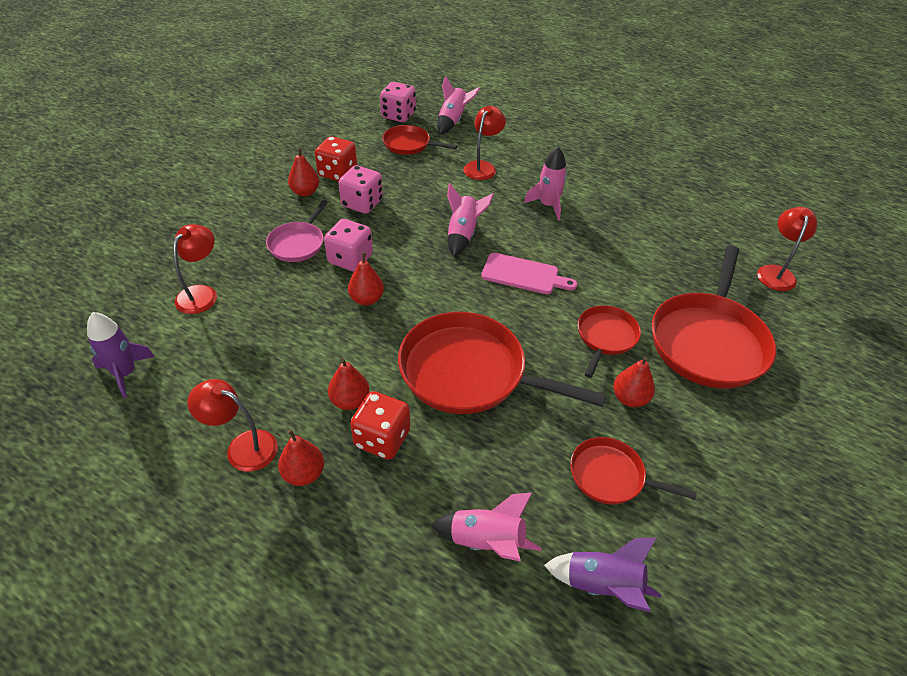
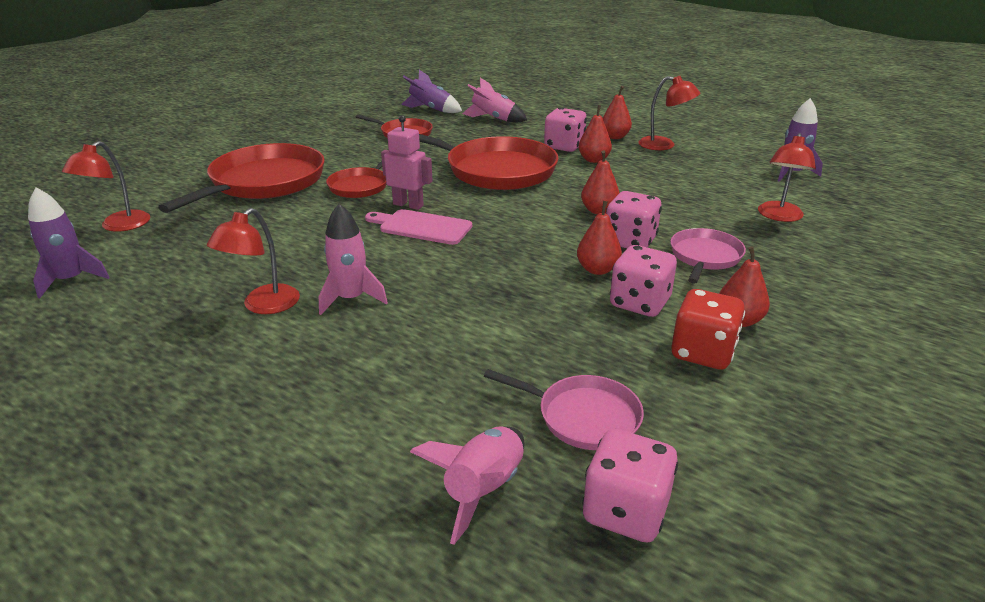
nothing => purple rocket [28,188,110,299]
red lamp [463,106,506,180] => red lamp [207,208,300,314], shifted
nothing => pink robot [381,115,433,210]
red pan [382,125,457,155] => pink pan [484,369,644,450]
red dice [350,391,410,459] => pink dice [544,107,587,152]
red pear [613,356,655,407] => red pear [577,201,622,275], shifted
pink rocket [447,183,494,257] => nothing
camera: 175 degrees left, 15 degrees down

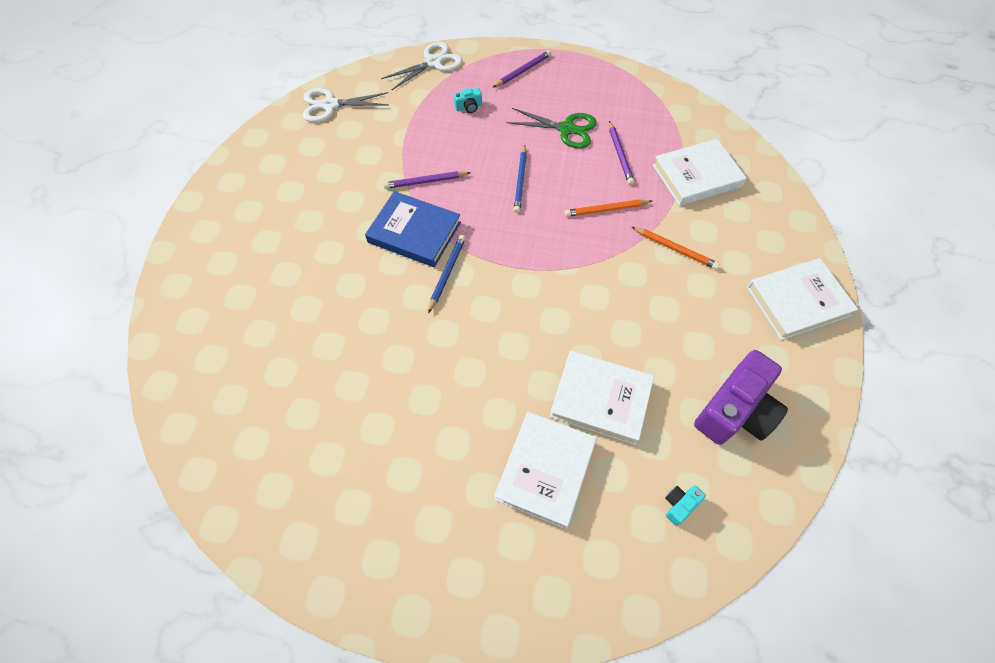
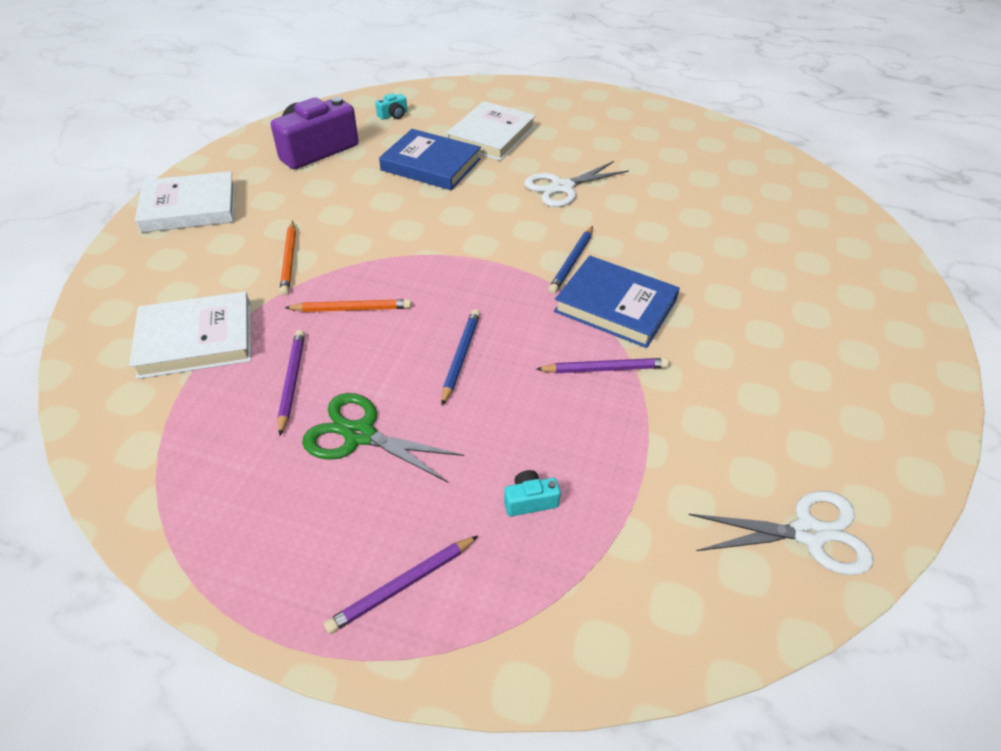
orange pencil [632,227,720,270] => orange pencil [280,221,296,296], 135 degrees counterclockwise
white book [549,351,654,445] => blue book [379,129,481,190]
white scissors [381,42,463,91] => white scissors [524,161,629,207], shifted
camera: 175 degrees left, 15 degrees down

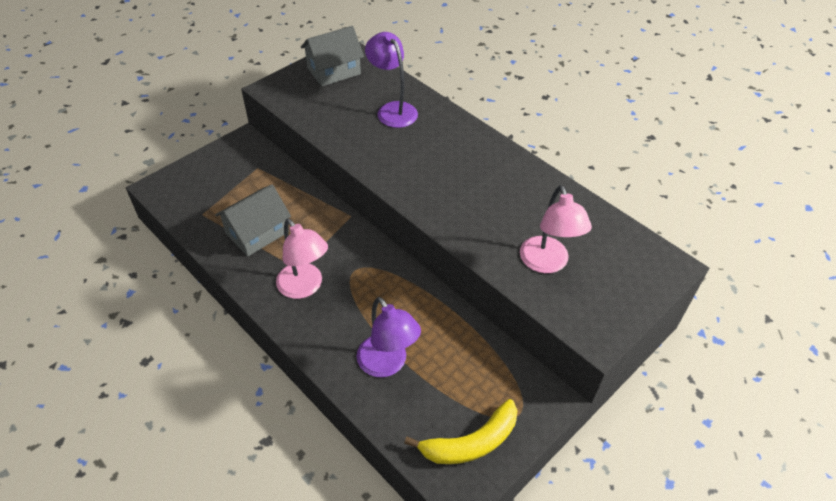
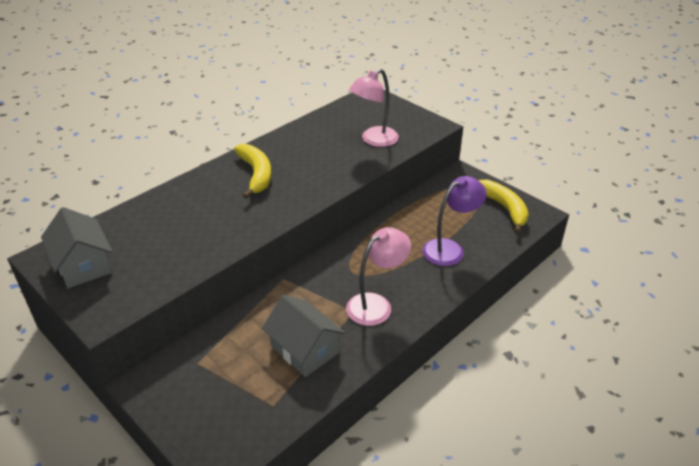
nothing => yellow banana [234,144,271,199]
pink lamp [520,185,592,273] => pink lamp [349,69,399,147], 150 degrees clockwise
purple lamp [365,32,418,128] => nothing
camera: 90 degrees left, 10 degrees down

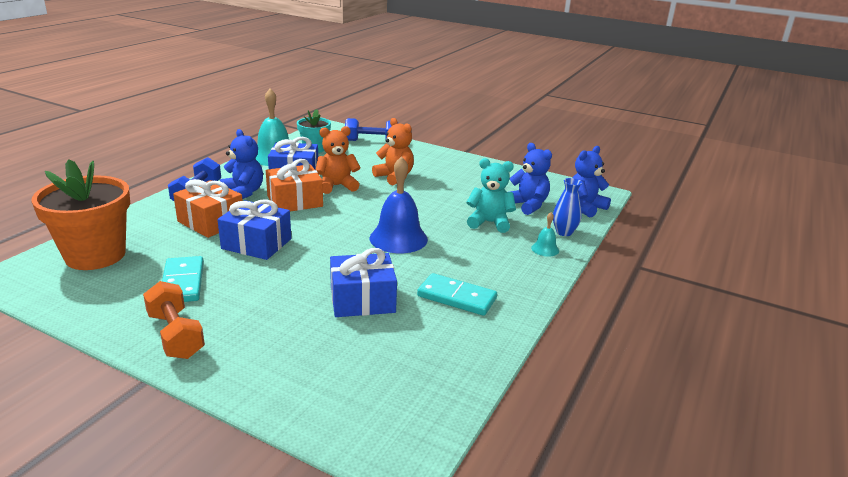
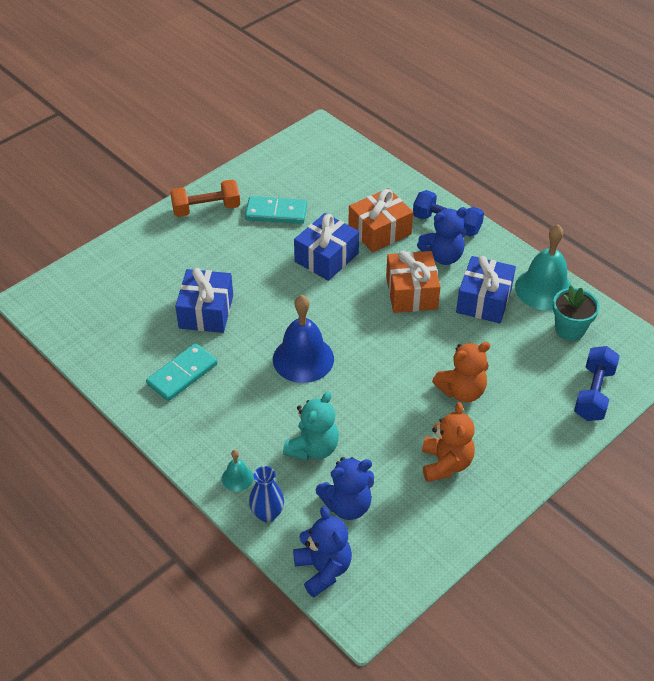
orange teddy bear [316,126,361,194] => orange teddy bear [422,402,475,482], shifted
orange flower pot [31,159,130,270] => nothing
camera: 110 degrees right, 20 degrees up

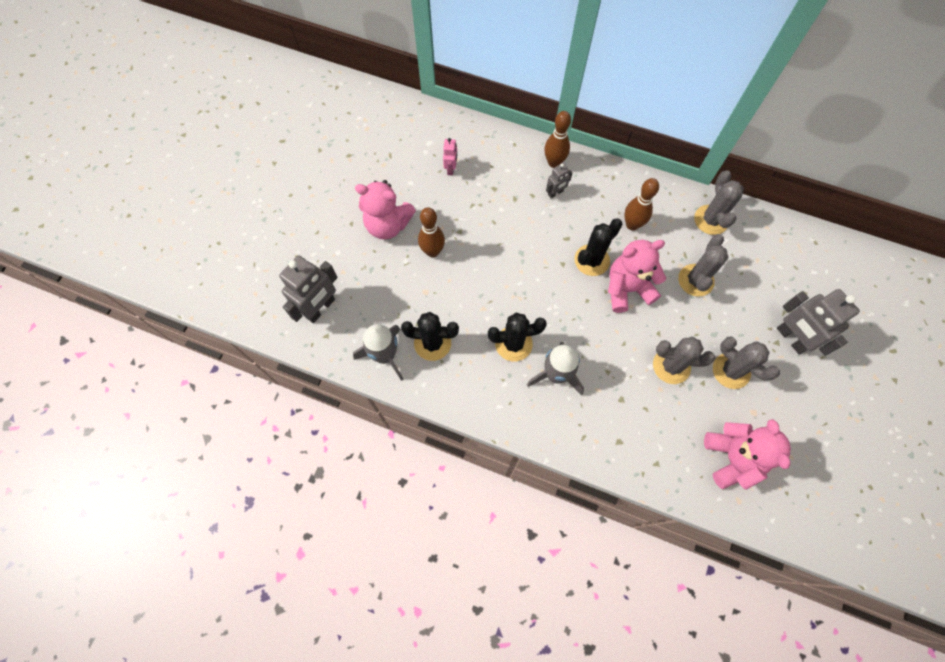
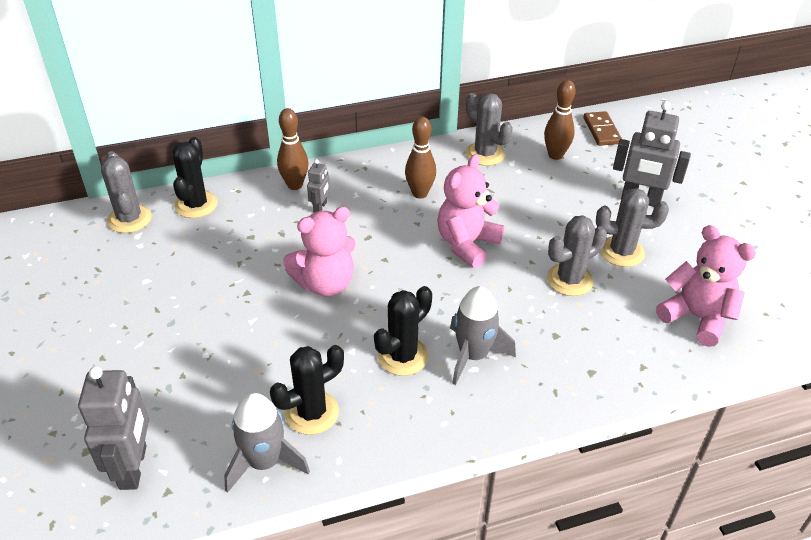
grey cactus [678,234,728,297] => grey cactus [101,151,152,233], shifted
black cactus [574,218,623,276] => black cactus [173,137,218,218], shifted
pink teddy bear [355,180,416,240] => pink teddy bear [283,207,356,296], shifted
brown bowling pin [418,207,445,257] => brown bowling pin [544,80,576,160], shifted
nothing => brown domino [584,111,622,146]
pink robot [443,138,457,176] => nothing
camera: 40 degrees left, 25 degrees down

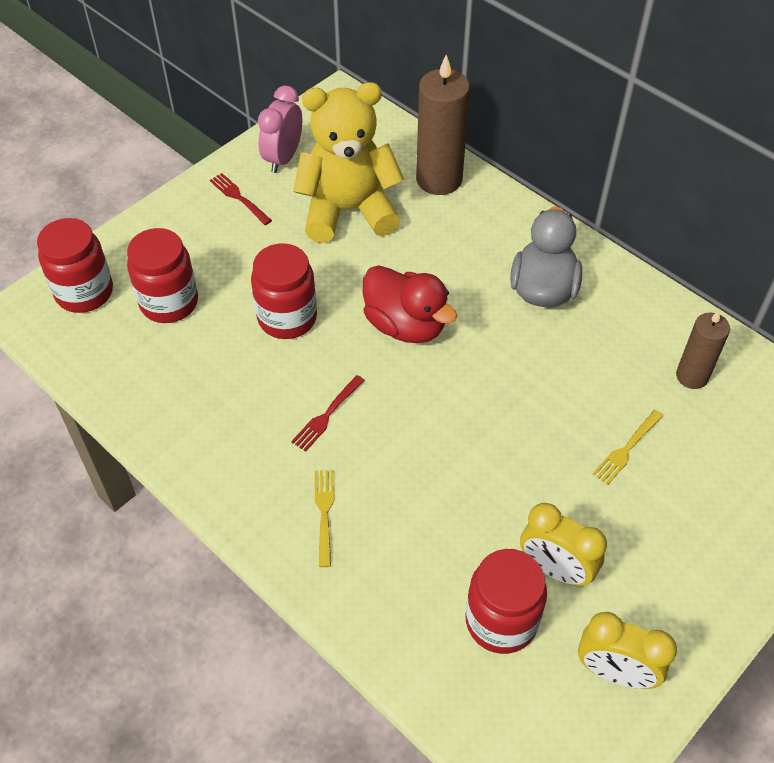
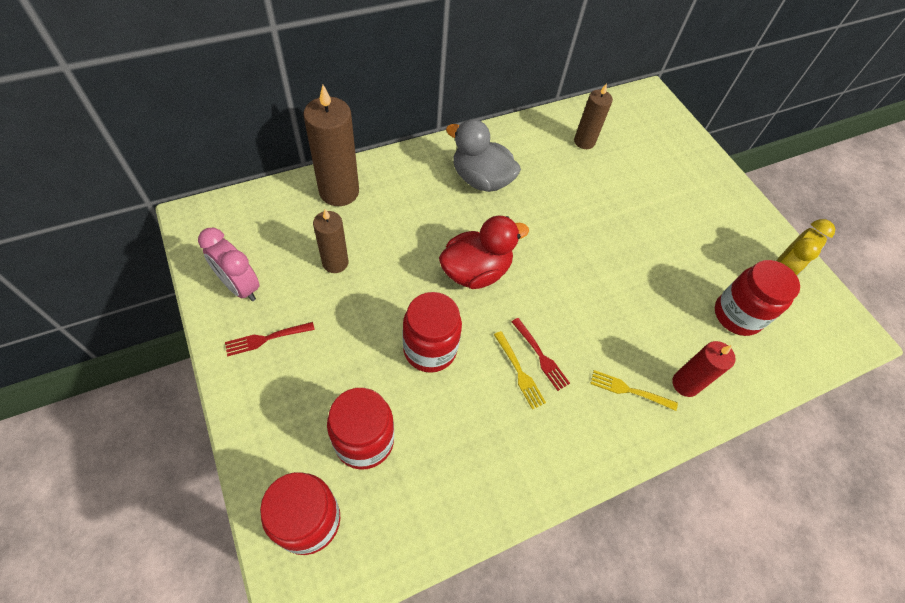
yellow teddy bear [293,82,404,243] => brown candle [313,209,348,273]
yellow fork [592,410,663,485] => yellow fork [494,331,546,409], shifted
nothing => red candle [672,341,736,397]
yellow clock [520,503,607,587] => nothing
camera: 75 degrees left, 5 degrees up

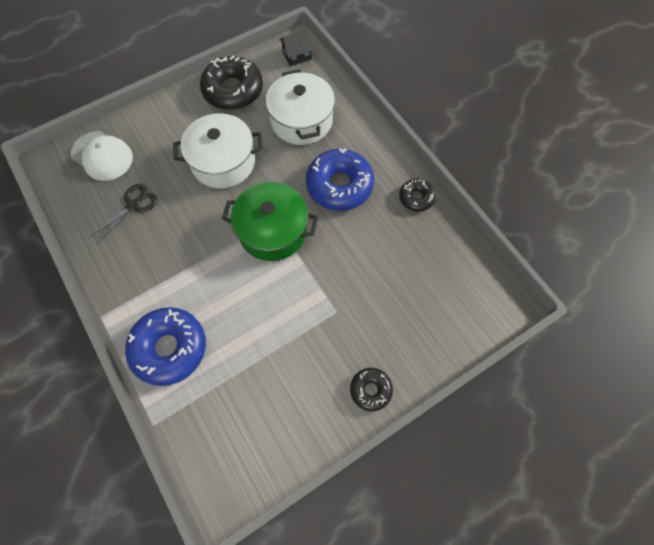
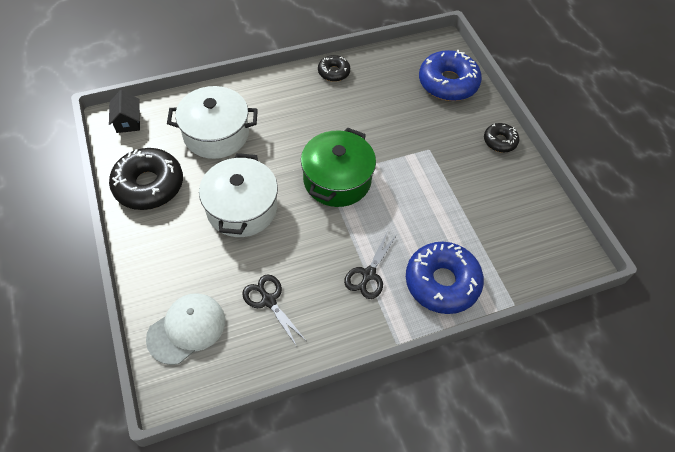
nothing => black scissors [344,230,396,299]
blue donut [306,148,374,211] => blue donut [419,50,482,101], shifted
camera: 80 degrees left, 10 degrees down

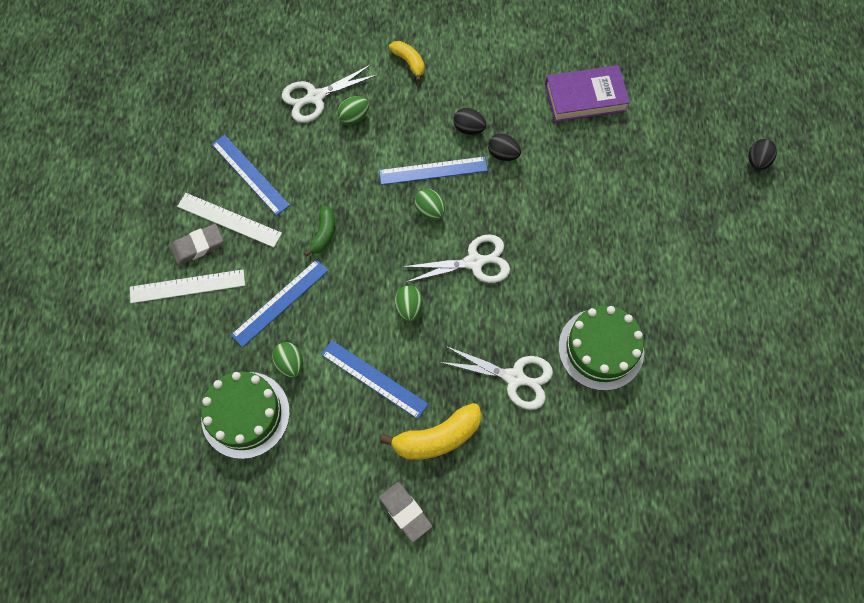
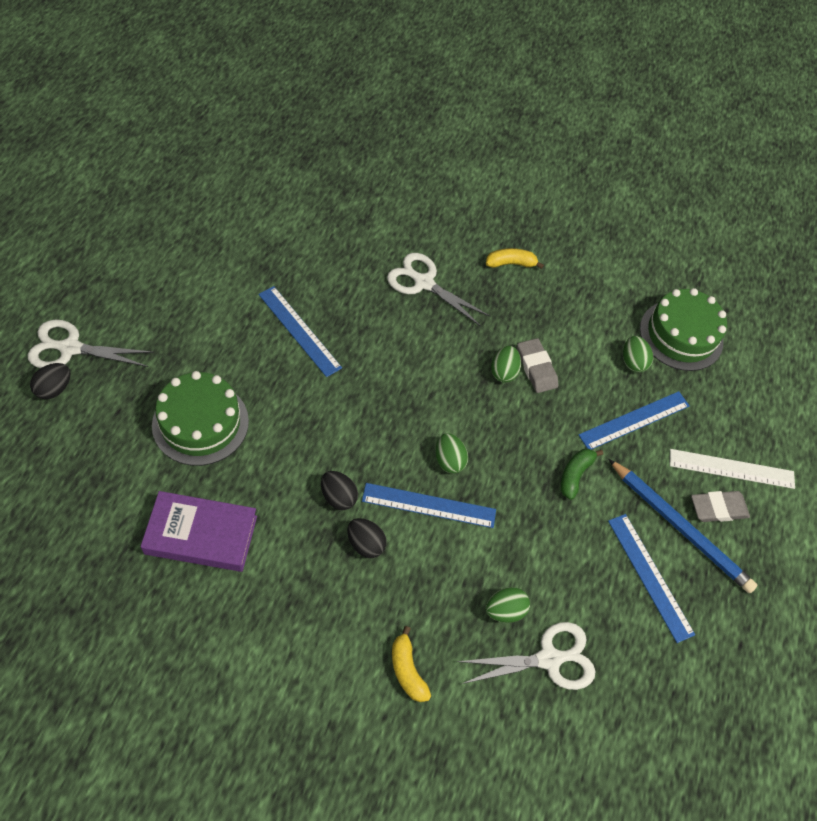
white scissors [402,234,510,283] => white scissors [28,319,154,368], shifted
green cake [558,306,644,391] => green cake [152,371,249,466], shifted
blue ruler [321,340,428,419] => blue ruler [258,286,342,377], shifted
yellow banana [380,403,482,460] => yellow banana [486,248,544,269], x0.61
grey eraser [379,482,432,542] => grey eraser [517,338,558,393], shifted
white ruler [177,193,282,247] => blue pencil [609,459,757,593]
camera: 170 degrees left, 10 degrees down

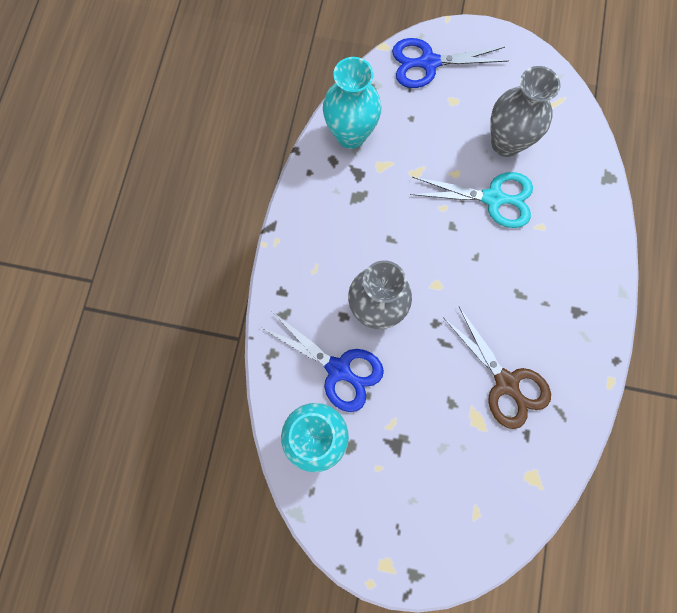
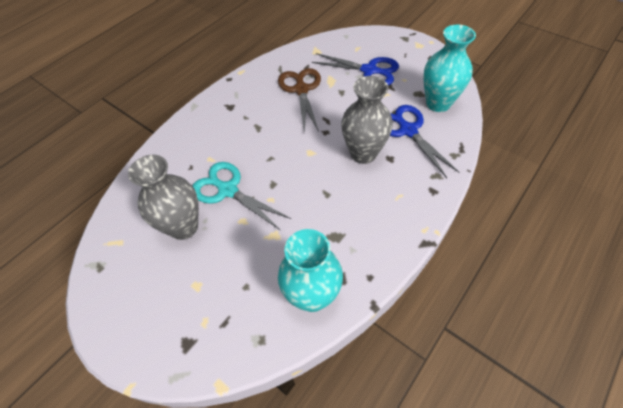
blue scissors [392,38,508,88] => blue scissors [312,53,399,85], shifted
camera: 150 degrees left, 20 degrees down

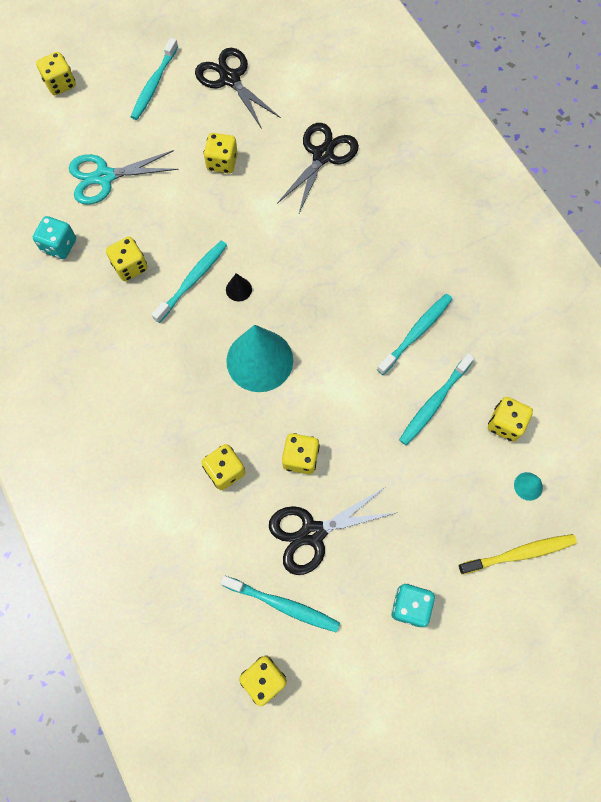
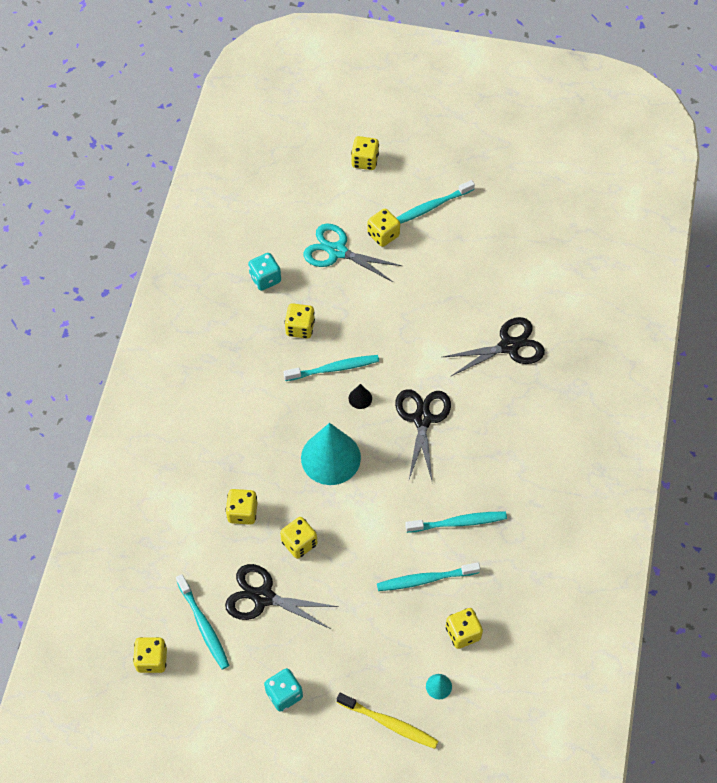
yellow dice [204,133,238,173] => yellow dice [367,209,400,247], shifted
black scissors [195,48,281,129] => black scissors [395,389,451,480], shifted
camera: 40 degrees right, 10 degrees down

